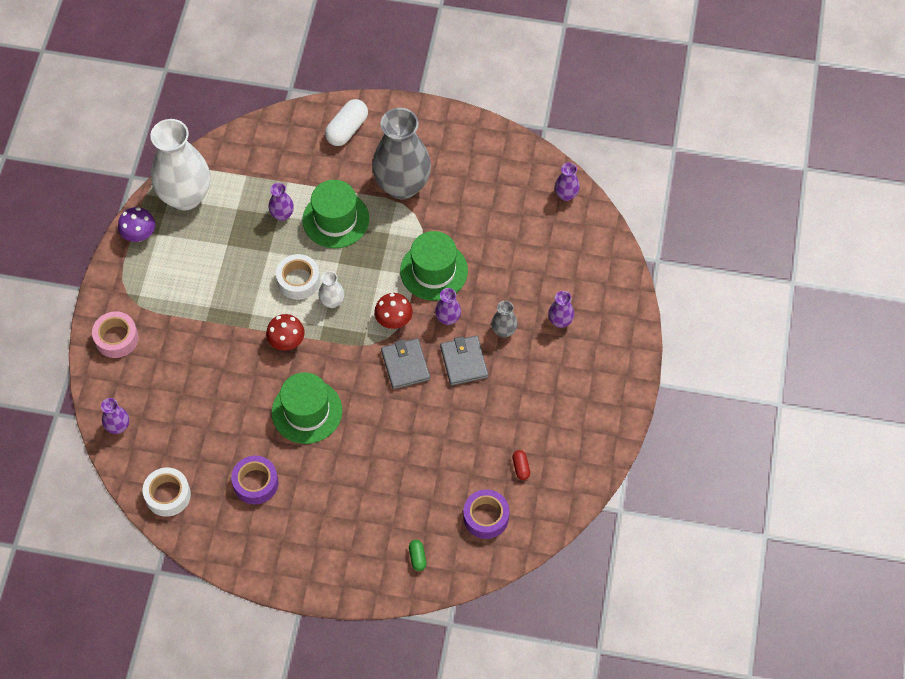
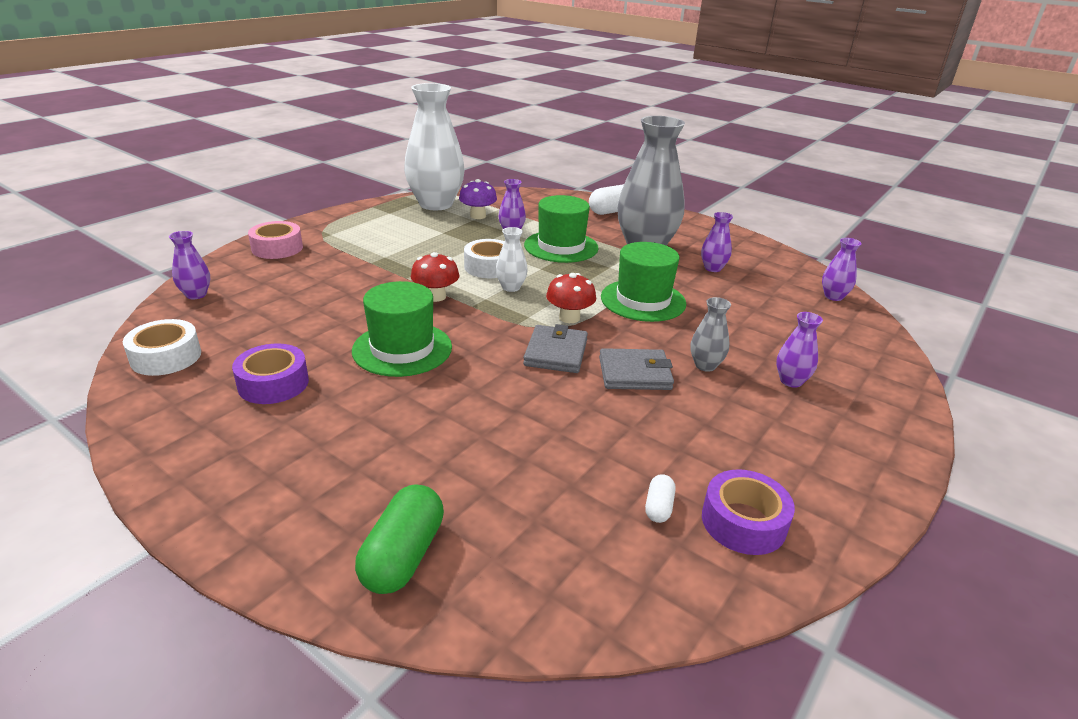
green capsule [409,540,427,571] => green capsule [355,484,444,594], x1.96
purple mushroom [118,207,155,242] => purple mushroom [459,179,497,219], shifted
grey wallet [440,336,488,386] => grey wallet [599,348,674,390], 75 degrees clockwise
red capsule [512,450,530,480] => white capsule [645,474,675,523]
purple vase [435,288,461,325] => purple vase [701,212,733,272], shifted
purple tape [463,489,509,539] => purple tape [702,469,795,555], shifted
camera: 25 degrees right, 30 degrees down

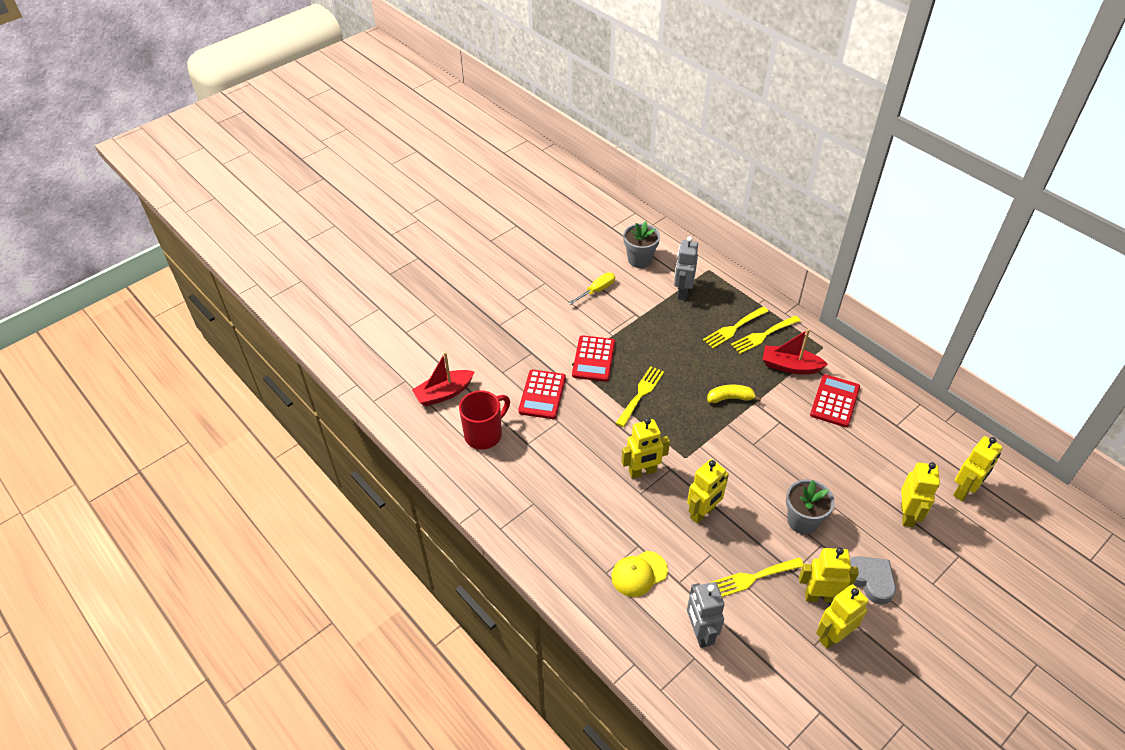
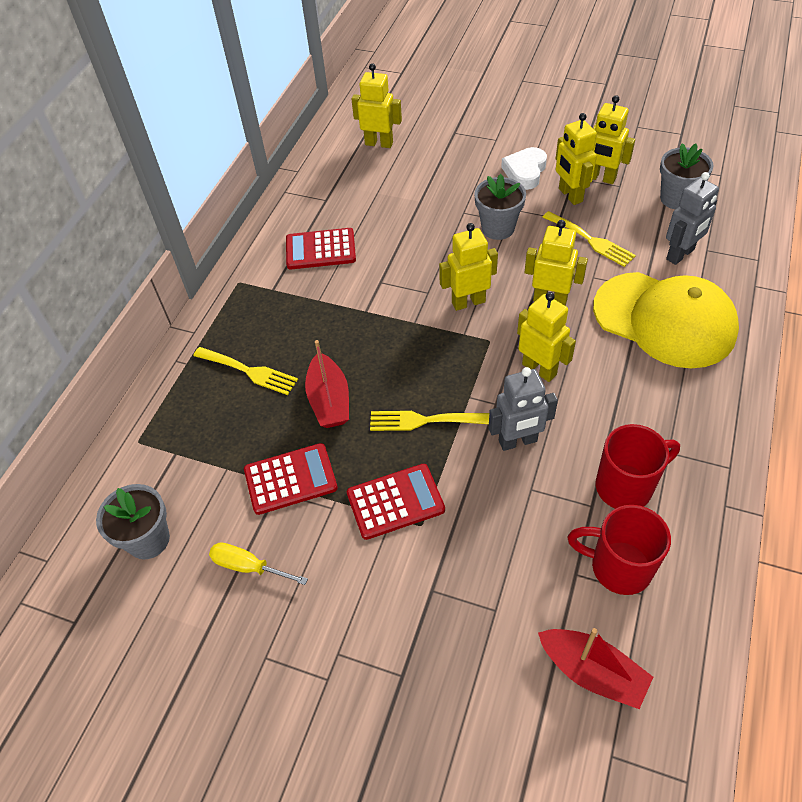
red calculator [518,370,566,419] => red calculator [244,443,338,515], shifted
red boat [763,329,828,374] => red boat [305,340,349,428], shifted
yellow robot [901,462,940,527] => yellow robot [439,223,498,311], shifted
grey robot [674,236,698,300] => grey robot [488,367,558,451], shifted
grey heart [850,556,896,605] => white heart [501,147,547,190]
yellow cap [611,551,668,597] => yellow cap [593,272,739,368], x2.11
nothing => red mug [596,424,680,509]
nothing => grey flower pot [660,143,713,209]
yellow banana [707,385,761,403] => nothing
yellow fork [731,315,801,354] => nothing
camera: 115 degrees left, 5 degrees up

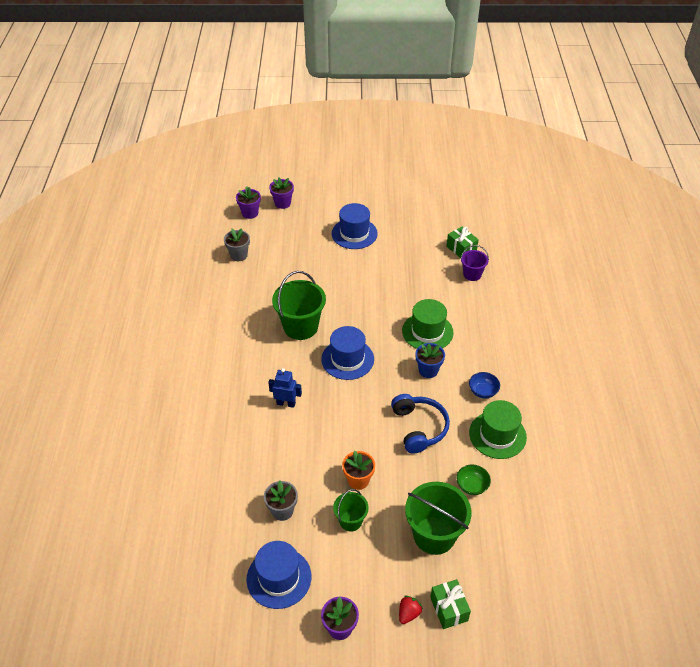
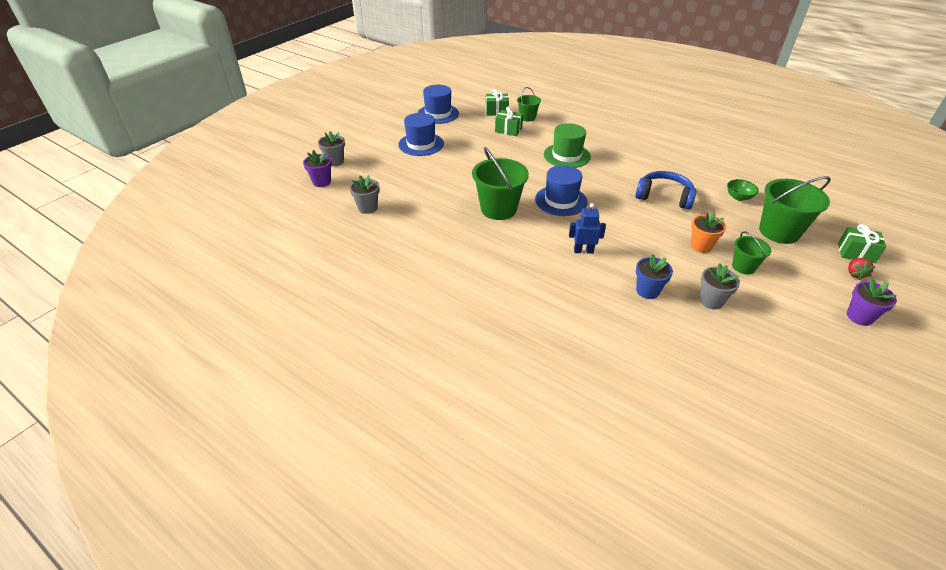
purple flower pot [269,178,294,209] => grey flower pot [318,131,345,166]
blue hat [246,541,311,609] => blue hat [418,85,459,124], shifted
nothing => green gift [495,107,523,136]
purple bucket [460,245,489,281] => green bucket [517,87,541,122]
blue robot [268,368,302,408] => blue robot [569,203,606,254], 45 degrees clockwise
blue flower pot [415,343,445,378] => blue flower pot [636,254,673,299], shifted
red strawberry [399,596,423,624] => red strawberry [848,258,875,280], 150 degrees counterclockwise
blue bowl [469,372,500,398] => nothing
green hat [469,400,527,459] => nothing
camera: 55 degrees left, 5 degrees down

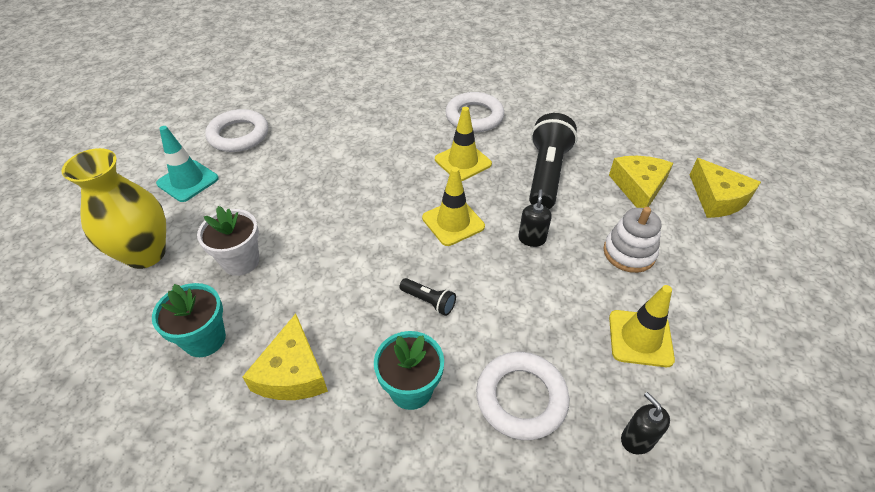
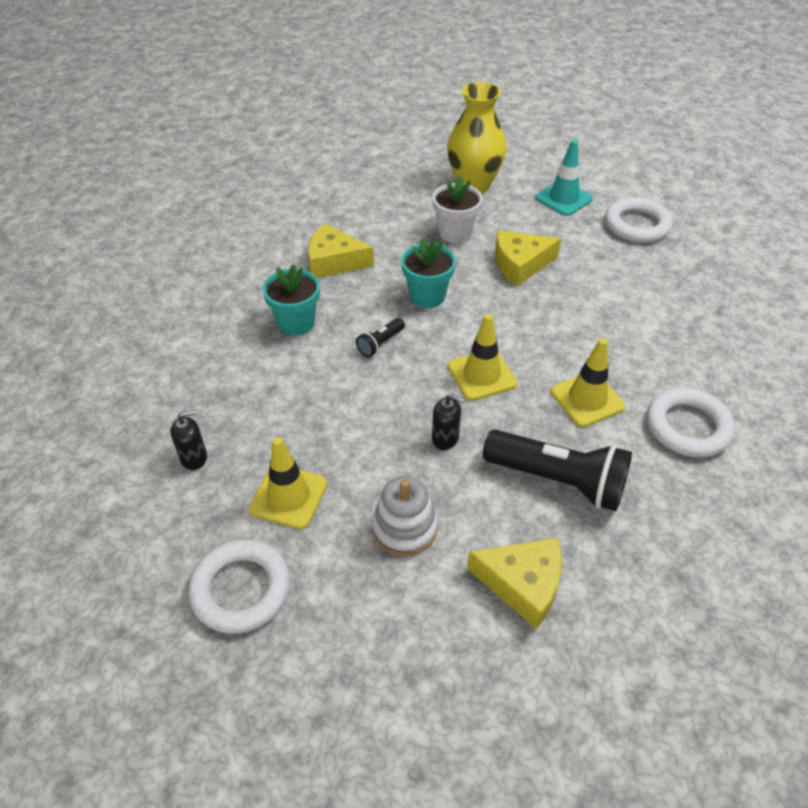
white ring [476,352,569,440] => white ring [188,539,290,634], shifted
turquoise flower pot [152,283,226,357] => turquoise flower pot [401,237,456,308], shifted
yellow cheese [690,158,761,218] => yellow cheese [495,230,561,286], shifted
camera: 100 degrees right, 0 degrees up

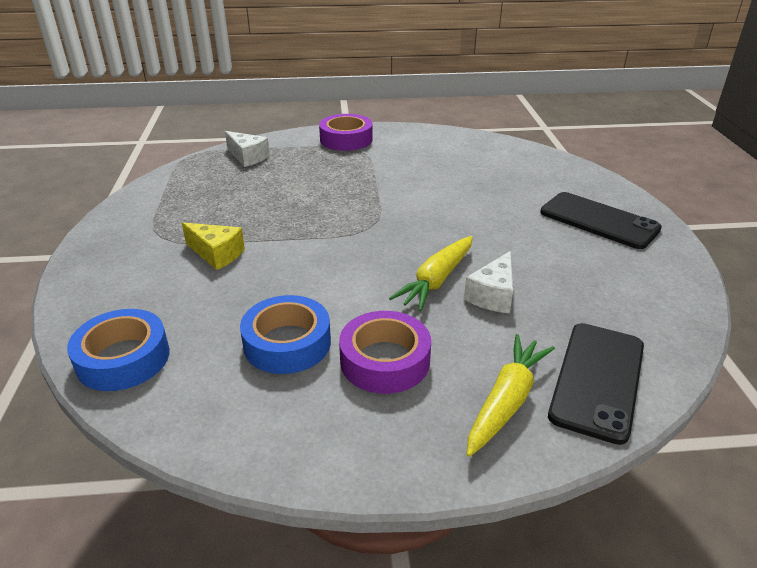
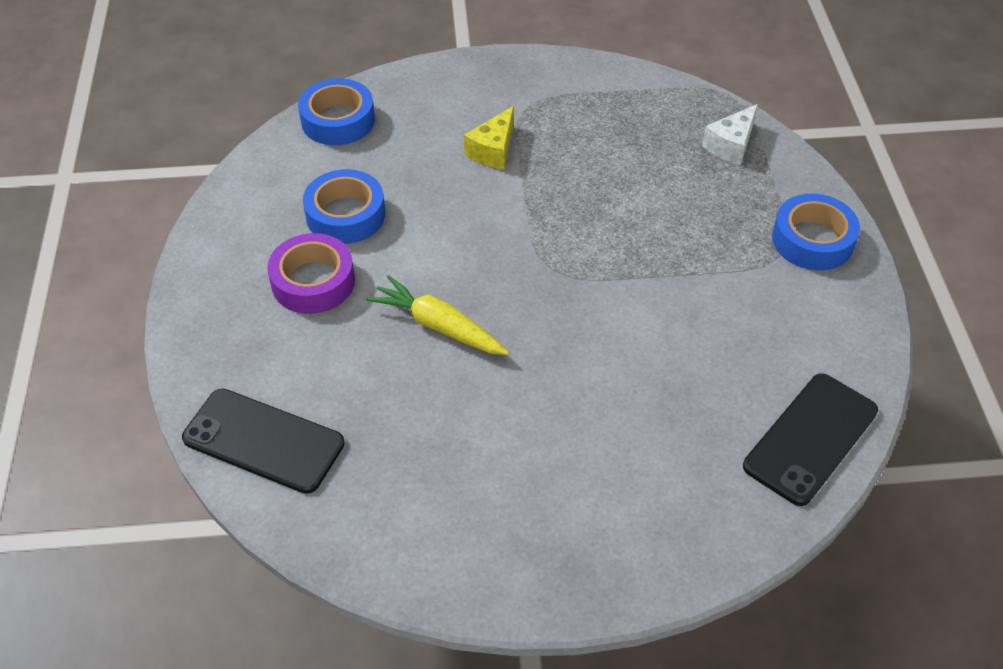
black phone [540,192,662,249] => black phone [743,373,878,506], shifted
purple tape [319,114,373,151] => blue tape [772,194,860,270]
white cheese [464,251,513,313] => nothing
yellow carrot [467,334,555,457] => nothing
camera: 90 degrees right, 15 degrees up

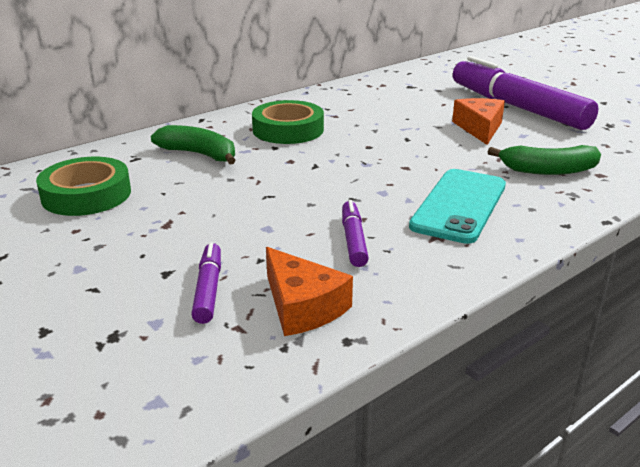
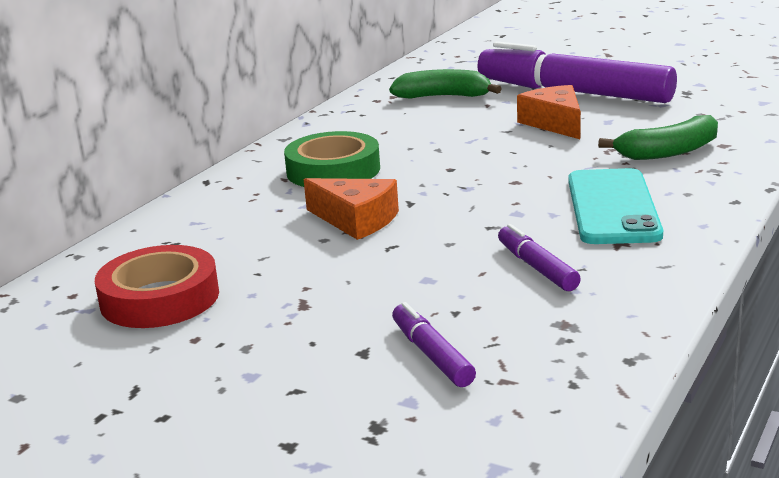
green tape [36,157,131,216] => red tape [95,245,219,328]
orange cheese [266,247,353,336] => orange cheese [304,178,399,240], shifted
green banana [151,125,236,165] => green banana [389,69,502,99], shifted
camera: 20 degrees left, 5 degrees down

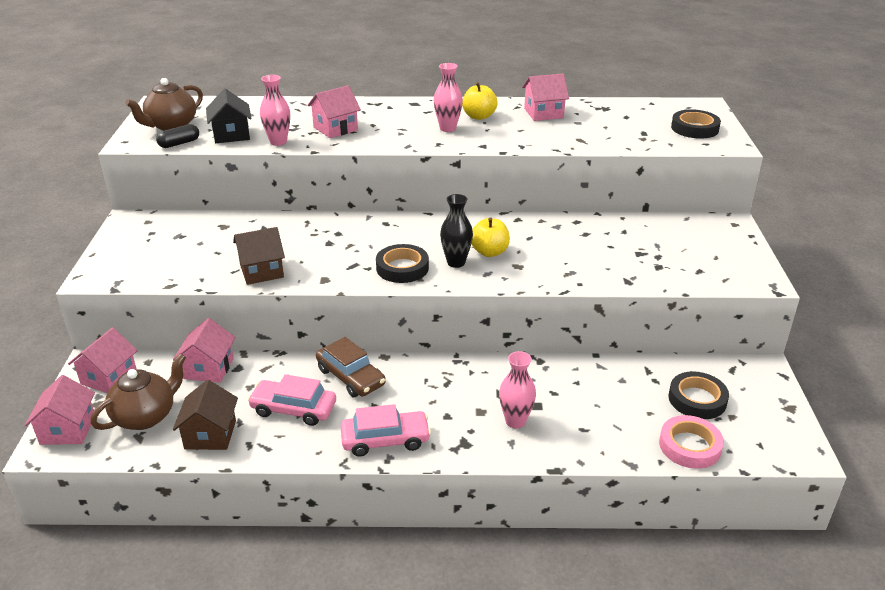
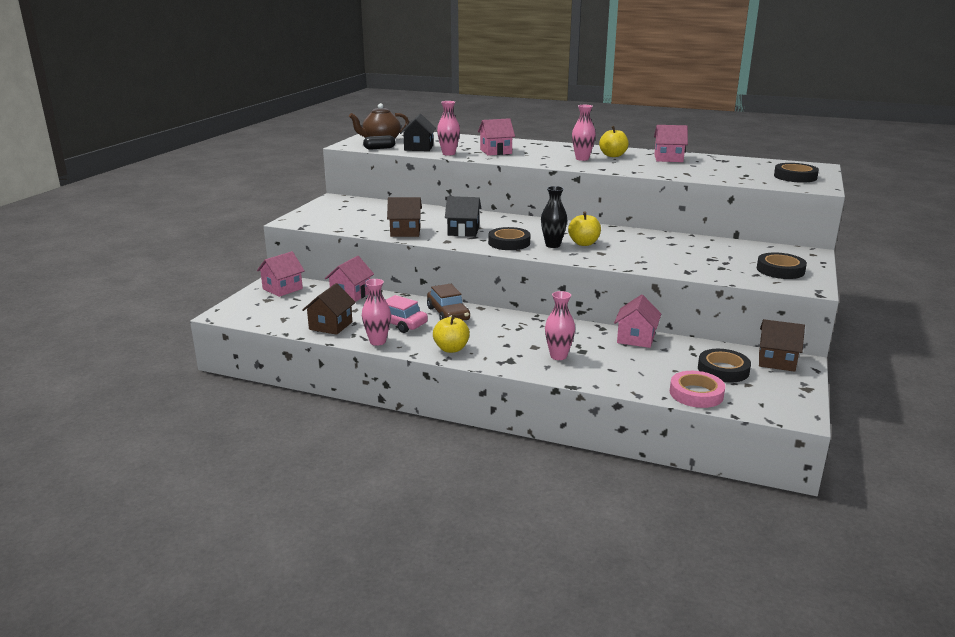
nothing => pink vase [362,279,391,346]
pink car [341,404,431,457] => yellow apple [433,314,470,353]
nothing => black house [445,196,481,237]
pink house [25,375,95,445] => pink house [614,294,661,348], shifted
nothing => black tape [757,252,807,279]
nothing => brown house [759,319,805,372]
brown teapot [90,354,186,430] => nothing
camera: 20 degrees right, 10 degrees down

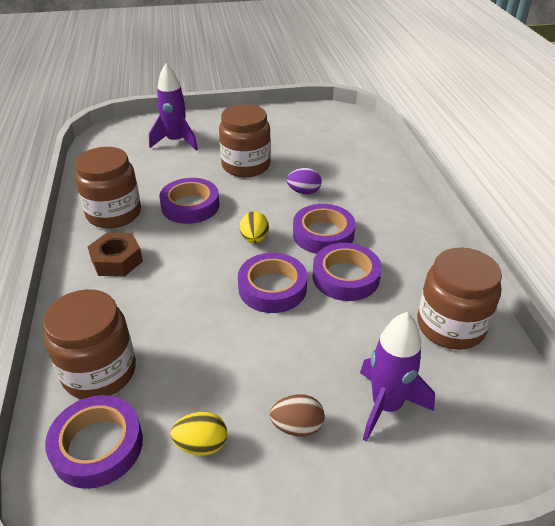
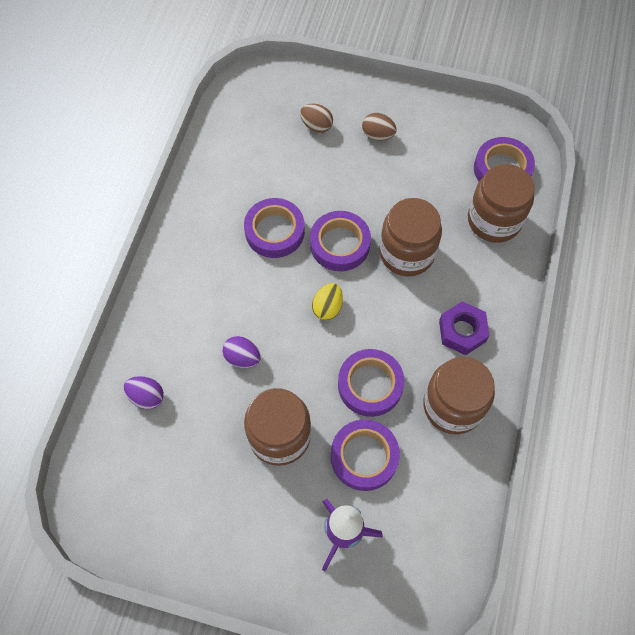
nothing => purple egg [124,376,164,409]
purple rocket [360,312,435,442] => brown egg [300,104,333,133]
purple tape [293,204,356,254] => purple tape [331,419,400,491], shifted
brown jar [417,247,502,350] => brown jar [379,198,442,276], shifted
brown nut [88,233,143,276] => purple nut [439,302,490,355]
yellow egg [170,412,227,455] => nothing
camera: 155 degrees left, 25 degrees up

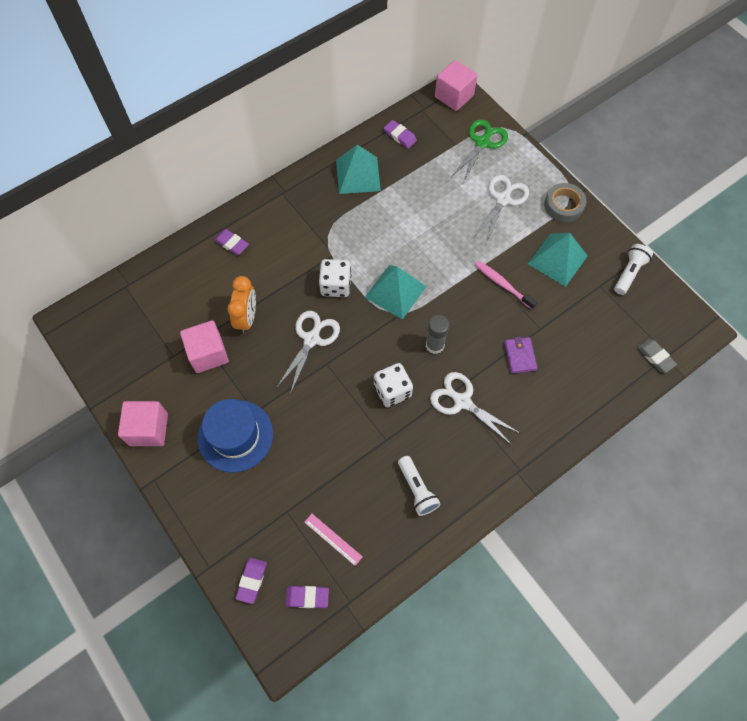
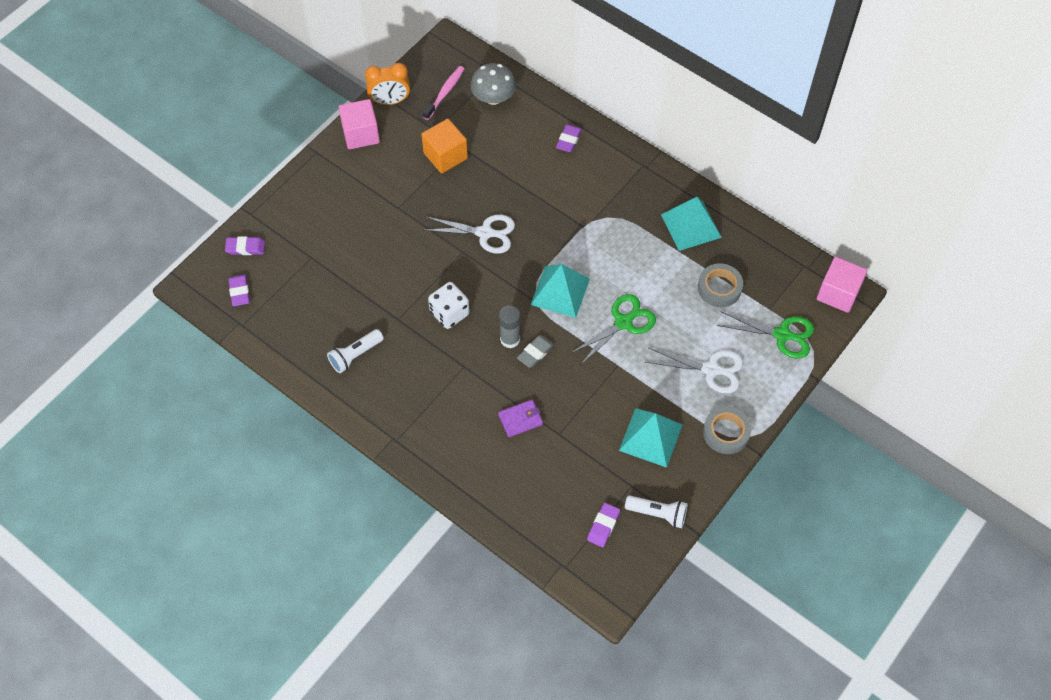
orange clock [227,276,256,334] => orange clock [365,63,410,105], shifted
pink cube [180,320,229,373] => orange cube [421,119,468,173]
pink toothbrush [475,261,537,309] => pink toothbrush [423,66,464,120], shifted
nothing => grey mushroom [470,63,516,105]
grey eraser [638,339,677,373] => grey eraser [517,335,554,368], shifted
nothing => green scissors [570,294,656,364]
purple eraser [384,120,417,149] => purple eraser [587,503,620,547], shifted
nothing => grey tape [698,263,743,307]
blue hat [198,399,273,473] => nothing
pink ruler [304,514,363,566] => nothing
white dice [319,259,351,297] => nothing
white scissors [430,372,521,445] => nothing
camera: 75 degrees right, 5 degrees down

